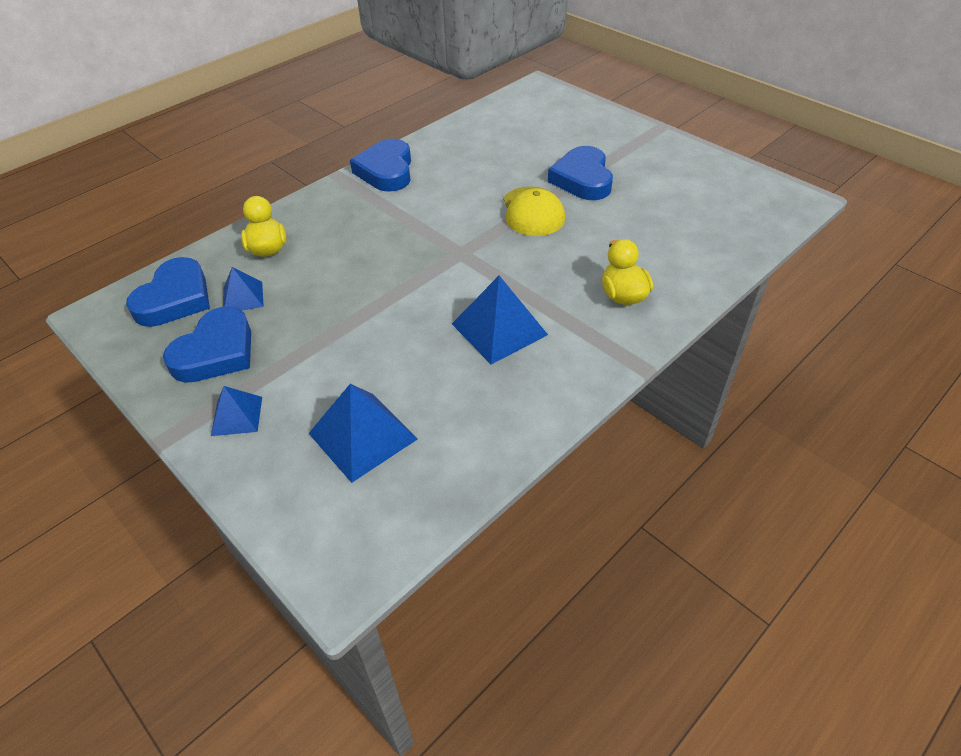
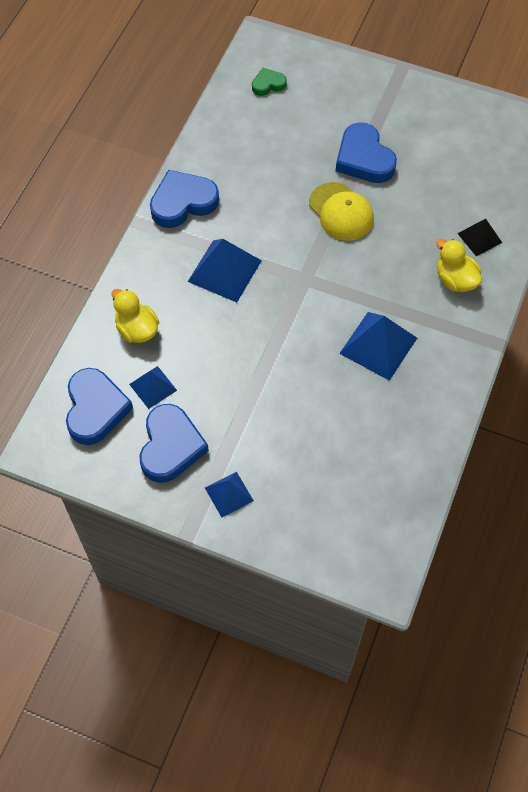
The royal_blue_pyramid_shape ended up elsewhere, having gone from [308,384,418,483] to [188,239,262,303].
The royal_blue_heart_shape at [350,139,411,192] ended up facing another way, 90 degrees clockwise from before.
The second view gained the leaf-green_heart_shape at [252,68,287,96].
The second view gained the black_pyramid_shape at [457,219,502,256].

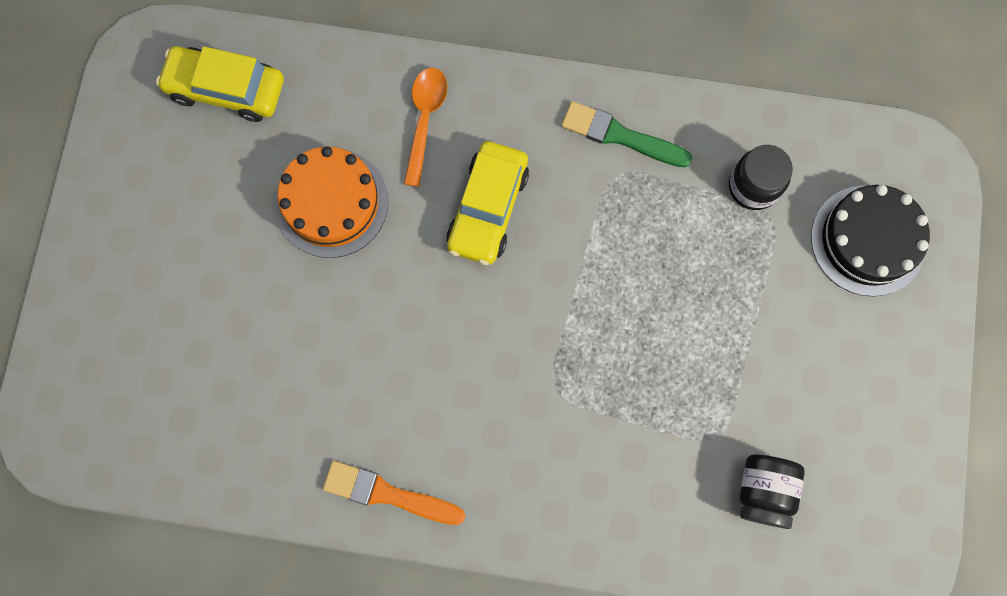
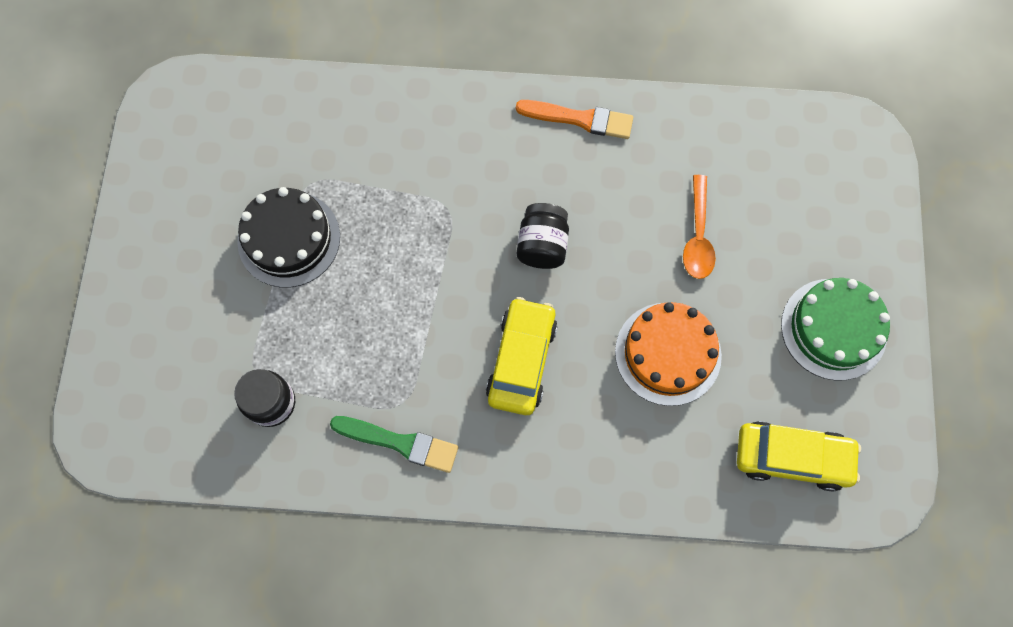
The orange-coloured_spoon ended up elsewhere, having gone from [404,68,447,187] to [683,175,716,279].
The black_preserve_jar ended up elsewhere, having gone from [740,454,805,529] to [517,203,569,269].
The black_gateau ended up elsewhere, having gone from [811,185,930,296] to [237,187,340,288].
The second view gained the leaf-green_gateau at [781,278,890,381].

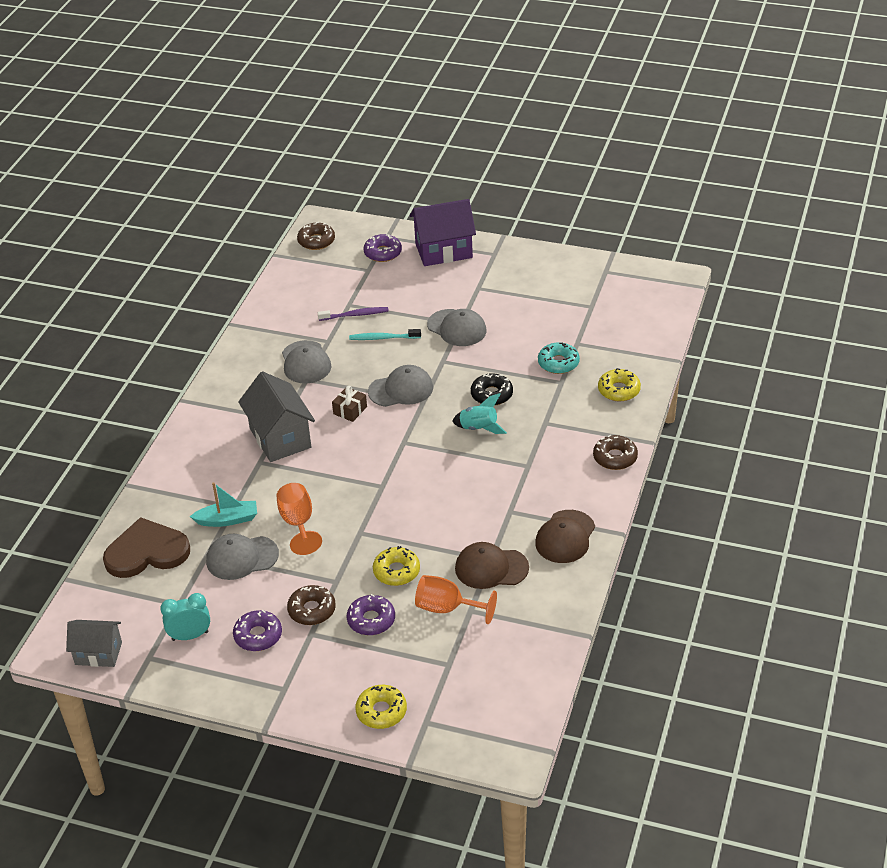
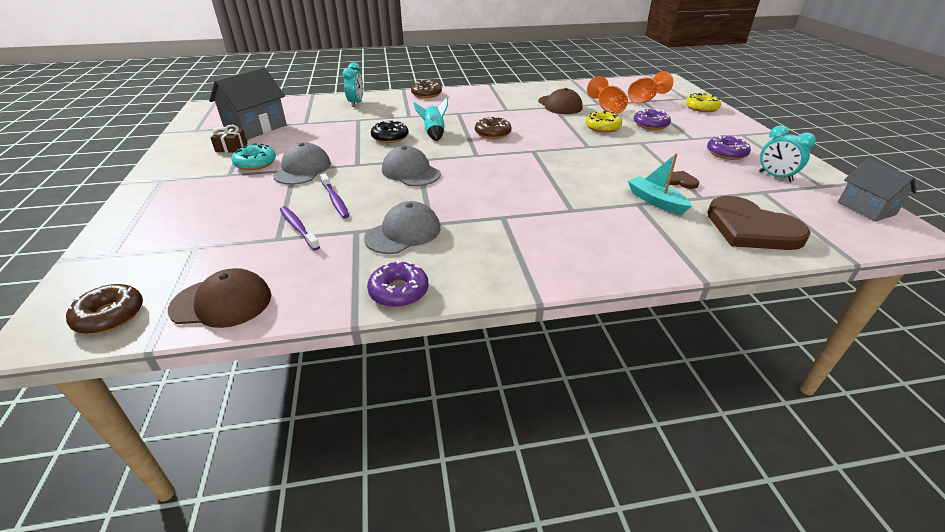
Where the ash-grey_peaked_cap stood at [206,534,279,580], the russet_heart_shape came to stand at [666,171,699,189].
The ash-grey_toy_house ended up elsewhere, having gone from [238,371,315,462] to [209,67,287,140].
The orange-coloured_chalice ended up elsewhere, having gone from [276,483,322,555] to [628,71,673,104].
The russet_glazed_donut ended up elsewhere, having gone from [287,585,336,625] to [475,116,511,139].
The russet_gift ended up elsewhere, having gone from [332,386,367,422] to [210,125,248,153].
What was the turquoise_dental_brush at [349,329,421,340] turned into the royal_purple_dental_brush at [320,173,349,219].
The royal_purple_glazed_donut ended up elsewhere, having gone from [364,234,402,262] to [367,260,428,307].
The second view lost the royal_purple_toy_house at [410,199,476,266].
The russet_peaked_cap ended up elsewhere, having gone from [535,510,595,563] to [168,268,271,328].
The turquoise_glazed_donut ended up elsewhere, having gone from [538,342,580,374] to [231,143,276,170].
Where the yellow_glazed_donut stood at [598,368,641,401], the turquoise_alarm_clock came to stand at [343,62,363,107].

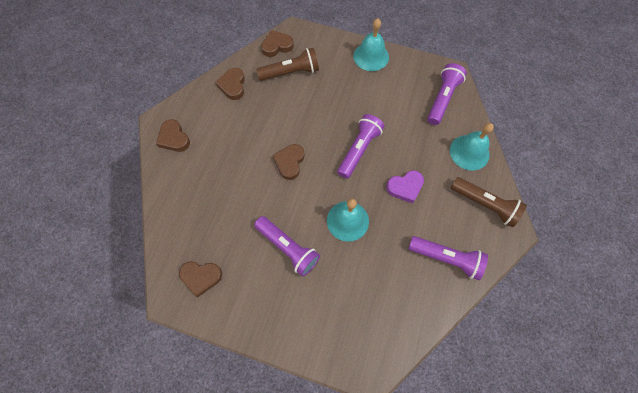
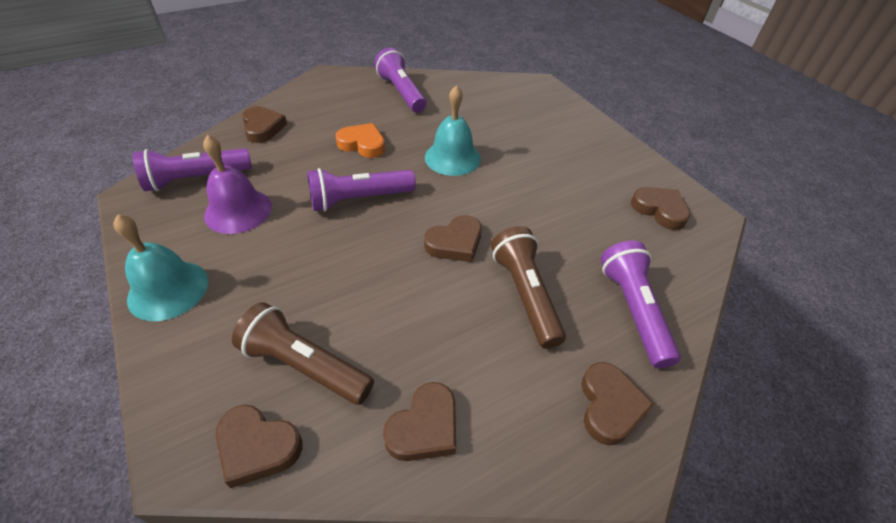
The royal_purple_torch ended up elsewhere, having gone from [254,216,320,277] to [601,240,681,368].
What was the royal_purple_heart_shape at [386,170,424,203] turned into the orange-coloured_heart_shape at [336,123,385,158].
Where the turquoise_school_bell stood at [450,123,494,171], the russet_heart_shape came to stand at [242,106,287,143].
The russet_torch ended up elsewhere, having gone from [451,177,527,227] to [491,226,566,349].
The second view gained the royal_purple_school_bell at [203,135,272,234].

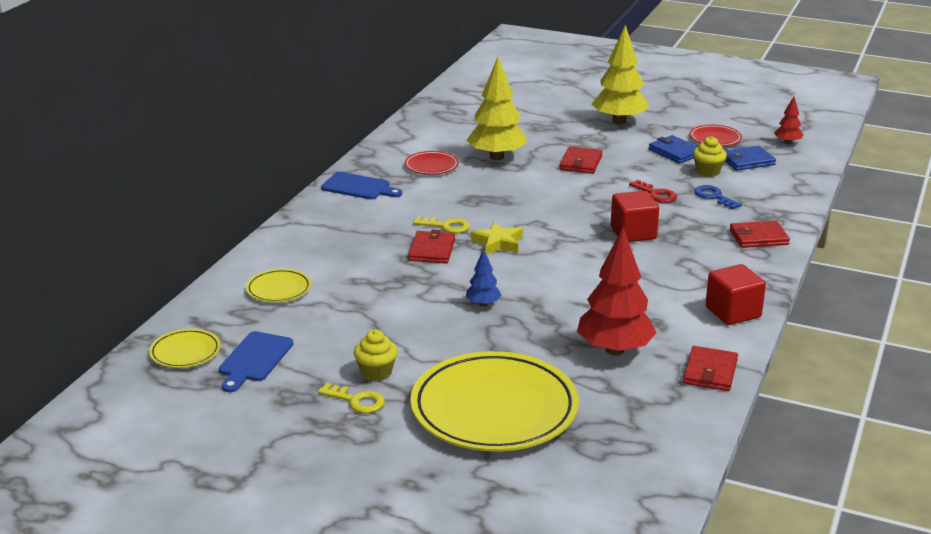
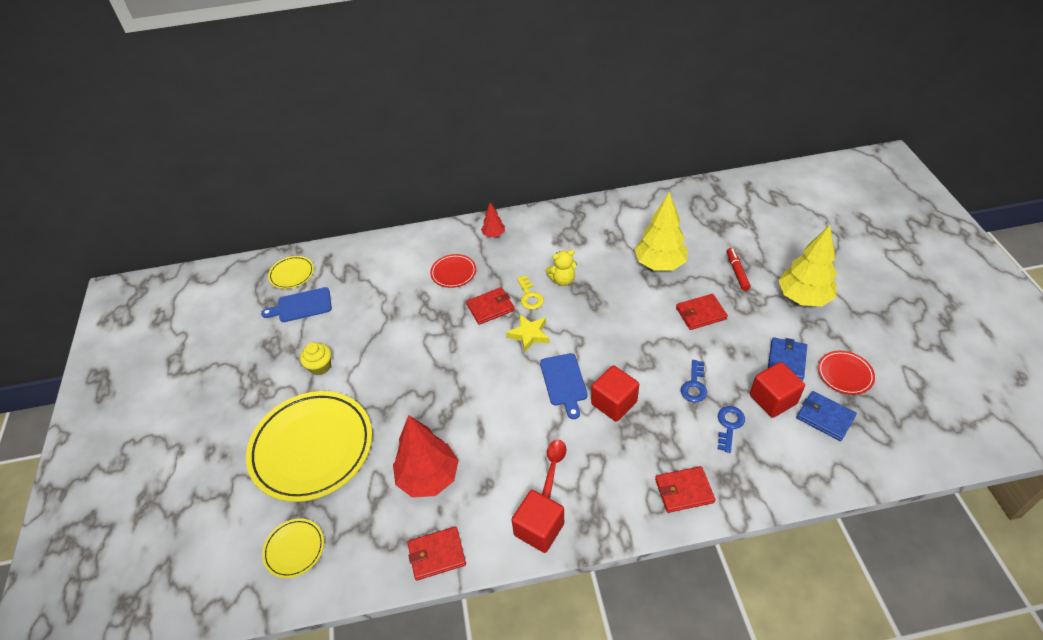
The yellow_dinner_plate ended up elsewhere, having gone from [246,269,311,302] to [262,518,324,578].
The second view lost the yellow_key at [318,383,385,413].
The royal_blue_cutting_board ended up elsewhere, having gone from [321,172,402,199] to [540,353,588,419].
The scarlet_dinner_plate ended up elsewhere, having gone from [404,151,459,175] to [430,254,476,288].
The second view lost the royal_blue_fir_tree at [466,249,501,307].
What was the scarlet_key at [629,180,677,203] turned into the royal_blue_key at [681,360,707,402].
Where the yellow_cupcake stood at [693,136,727,177], the scarlet_cube came to stand at [750,362,805,418].
The scarlet_billfold at [730,221,790,248] ended up facing another way, 60 degrees counterclockwise from before.
The scarlet_fir_tree ended up elsewhere, having gone from [774,96,804,144] to [481,202,505,237].
The second view gained the scarlet_spoon at [542,440,567,498].
The second view gained the yellow_teddy at [546,250,577,286].
The second view gained the scarlet_marker_pen at [727,248,751,291].

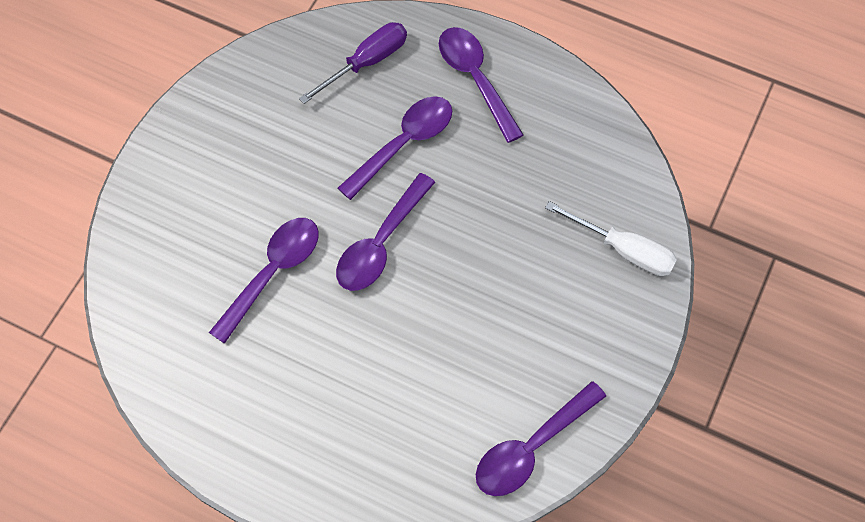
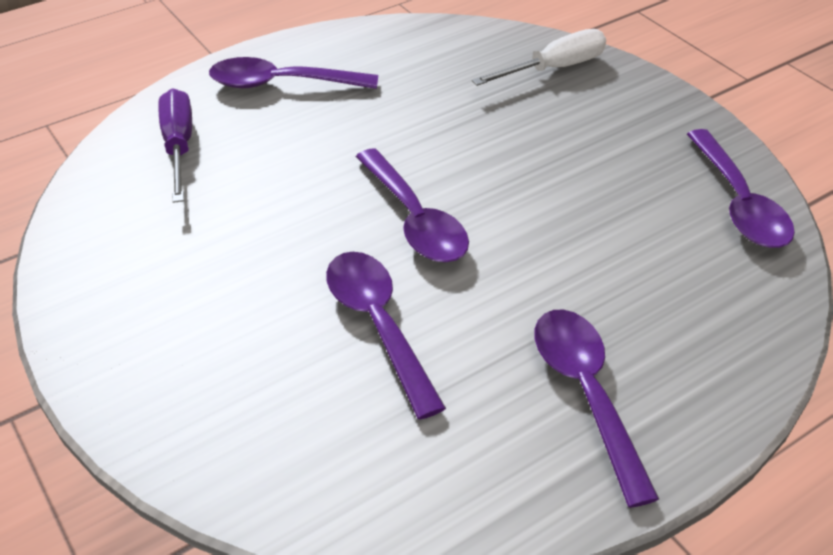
The royal_purple_spoon ended up elsewhere, having gone from [338,96,452,200] to [535,310,659,508].

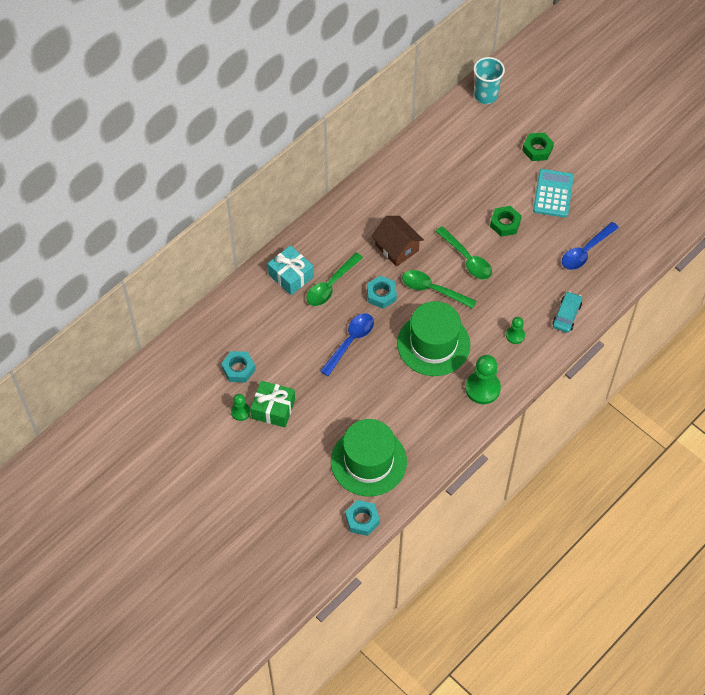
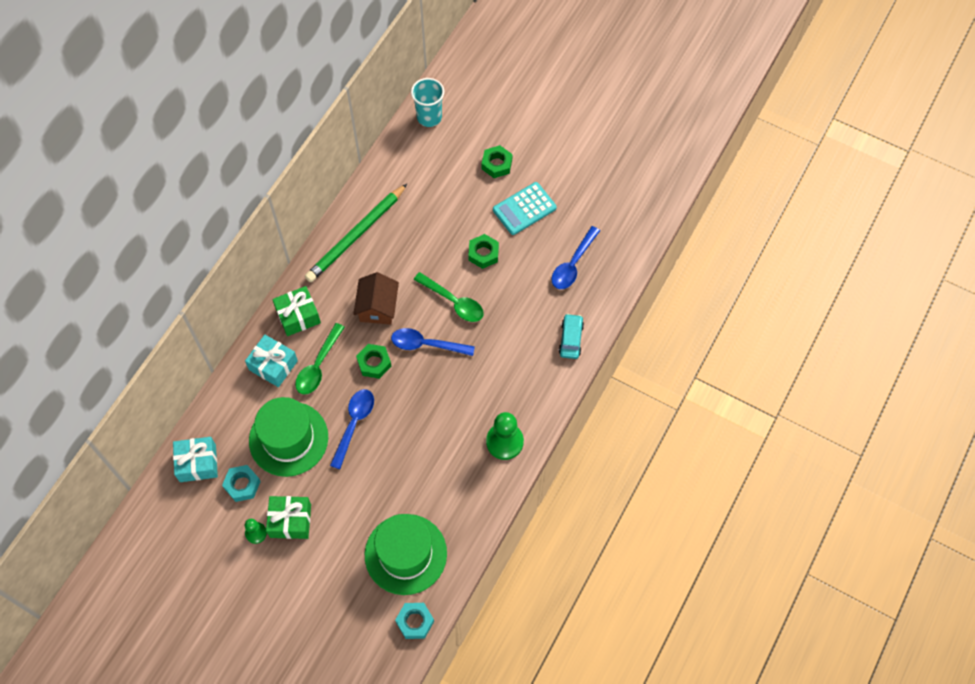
What was the turquoise_hexagon_nut at [367,276,397,309] turned into the leaf-green_hexagon_nut at [356,344,391,379].
The russet_toy_house at [371,216,424,267] ended up facing another way, 60 degrees clockwise from before.
The leaf-green_tall_hat ended up elsewhere, having gone from [397,301,470,376] to [249,397,328,477].
What was the leaf-green_spoon at [402,270,476,309] turned into the royal_blue_spoon at [391,328,475,356].
The second view lost the leaf-green_chess_pawn at [506,317,525,344].
The turquoise_pocket_calculator at [533,169,574,218] ended up facing another way, 120 degrees counterclockwise from before.
The second view gained the turquoise_gift at [173,437,218,482].
The second view gained the leaf-green_gift at [272,286,321,336].
The second view gained the leaf-green_lead_pencil at [305,183,408,282].

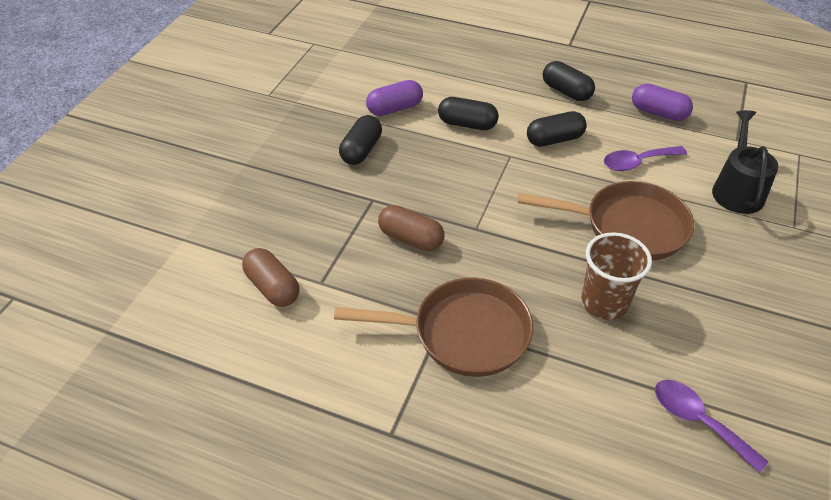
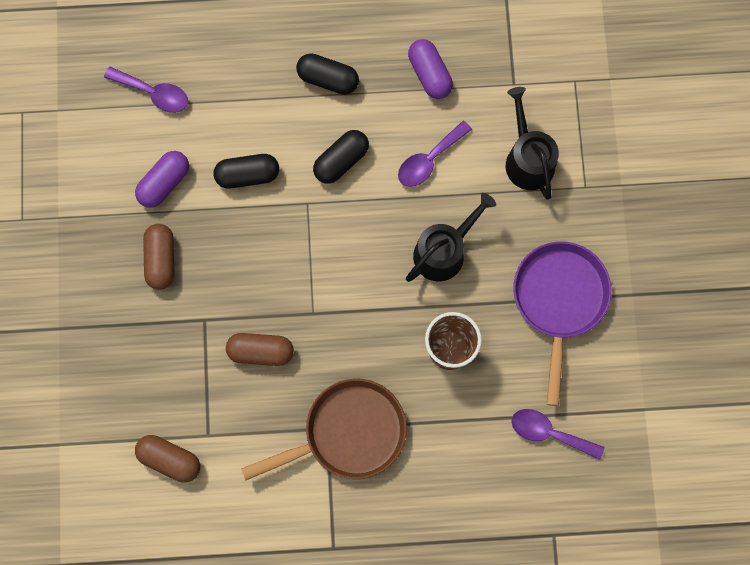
What was the black_pill_shape at [339,115,382,165] turned into the russet_pill_shape at [143,224,174,290].
Where the russet_frying_pan stood at [518,181,694,260], the black_watering_can came to stand at [406,193,496,282].
The royal_purple_pill_shape at [632,83,693,121] ended up facing another way, 60 degrees clockwise from before.
The second view gained the royal_purple_spoon at [104,67,188,113].
The second view gained the royal_purple_frying_pan at [513,241,612,406].

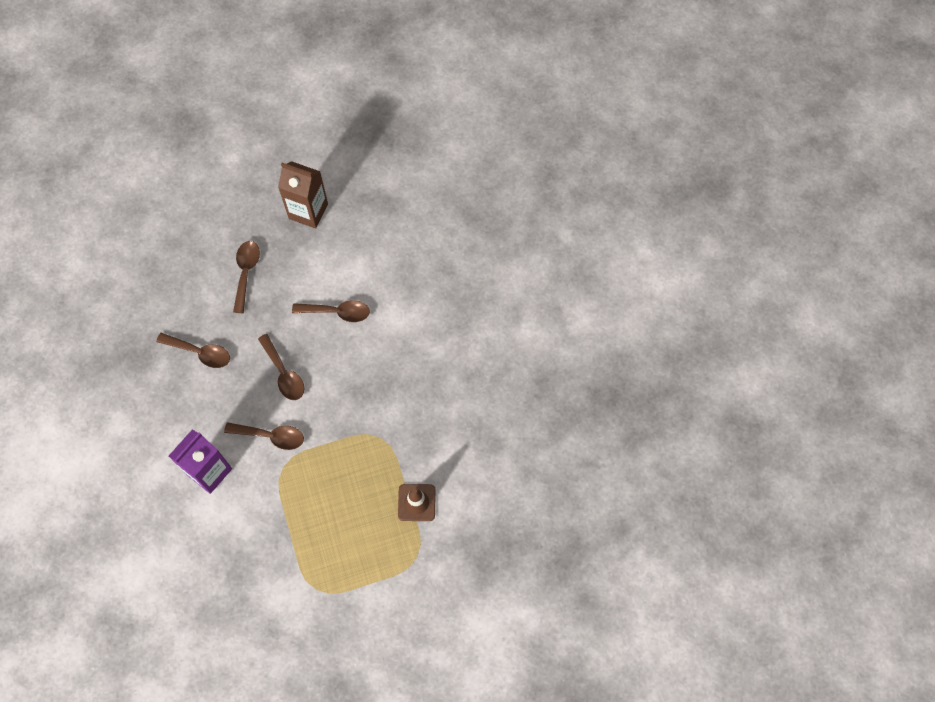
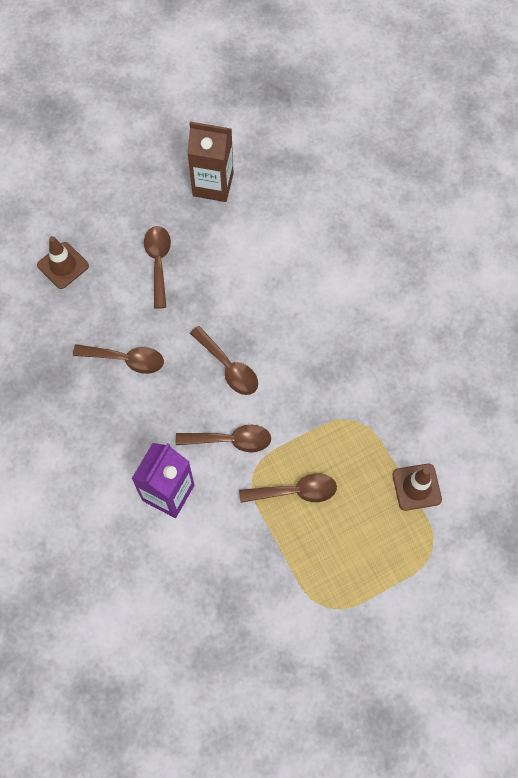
The russet_spoon ended up elsewhere, having gone from [292,300,370,322] to [239,474,337,503].
The second view gained the russet_traffic_cone at [37,236,89,289].

